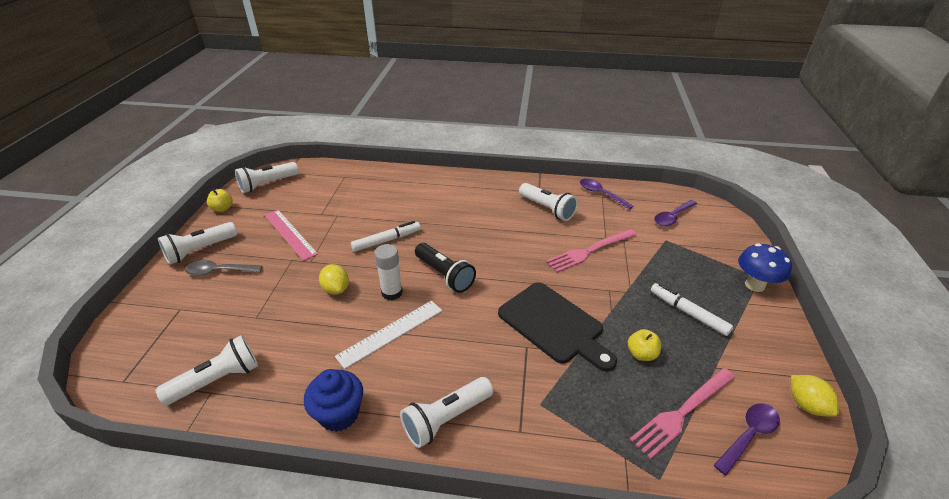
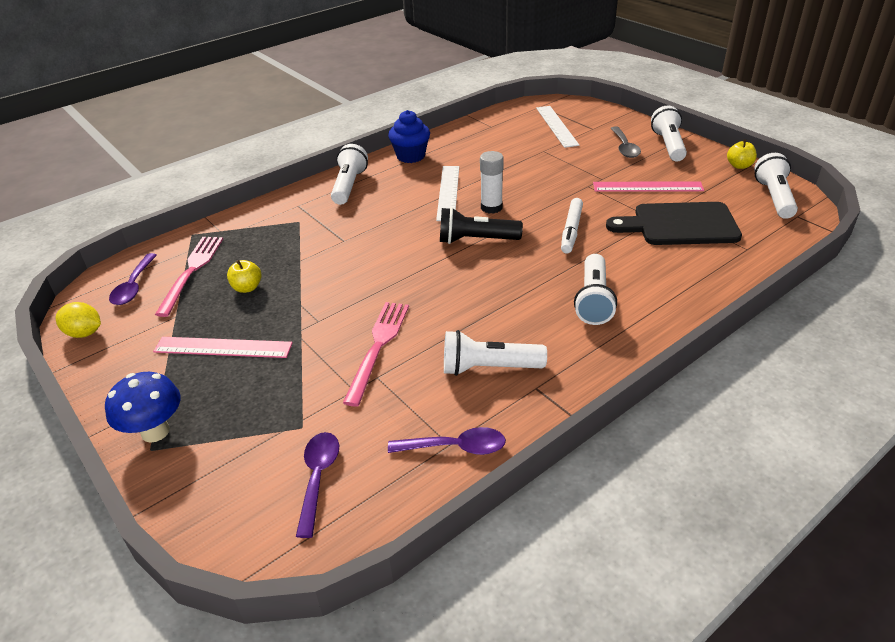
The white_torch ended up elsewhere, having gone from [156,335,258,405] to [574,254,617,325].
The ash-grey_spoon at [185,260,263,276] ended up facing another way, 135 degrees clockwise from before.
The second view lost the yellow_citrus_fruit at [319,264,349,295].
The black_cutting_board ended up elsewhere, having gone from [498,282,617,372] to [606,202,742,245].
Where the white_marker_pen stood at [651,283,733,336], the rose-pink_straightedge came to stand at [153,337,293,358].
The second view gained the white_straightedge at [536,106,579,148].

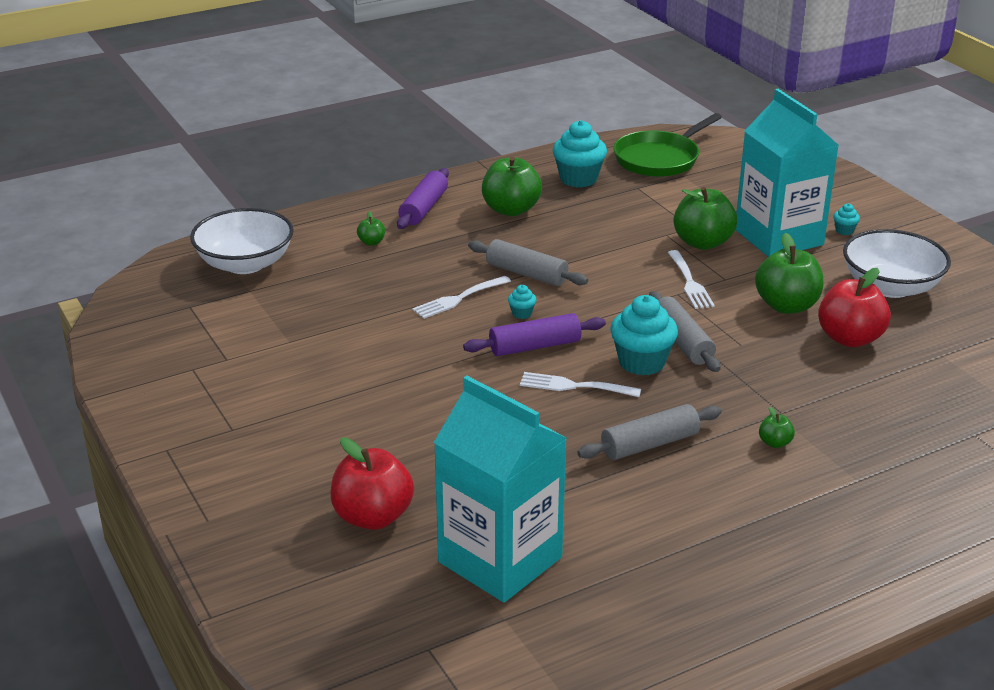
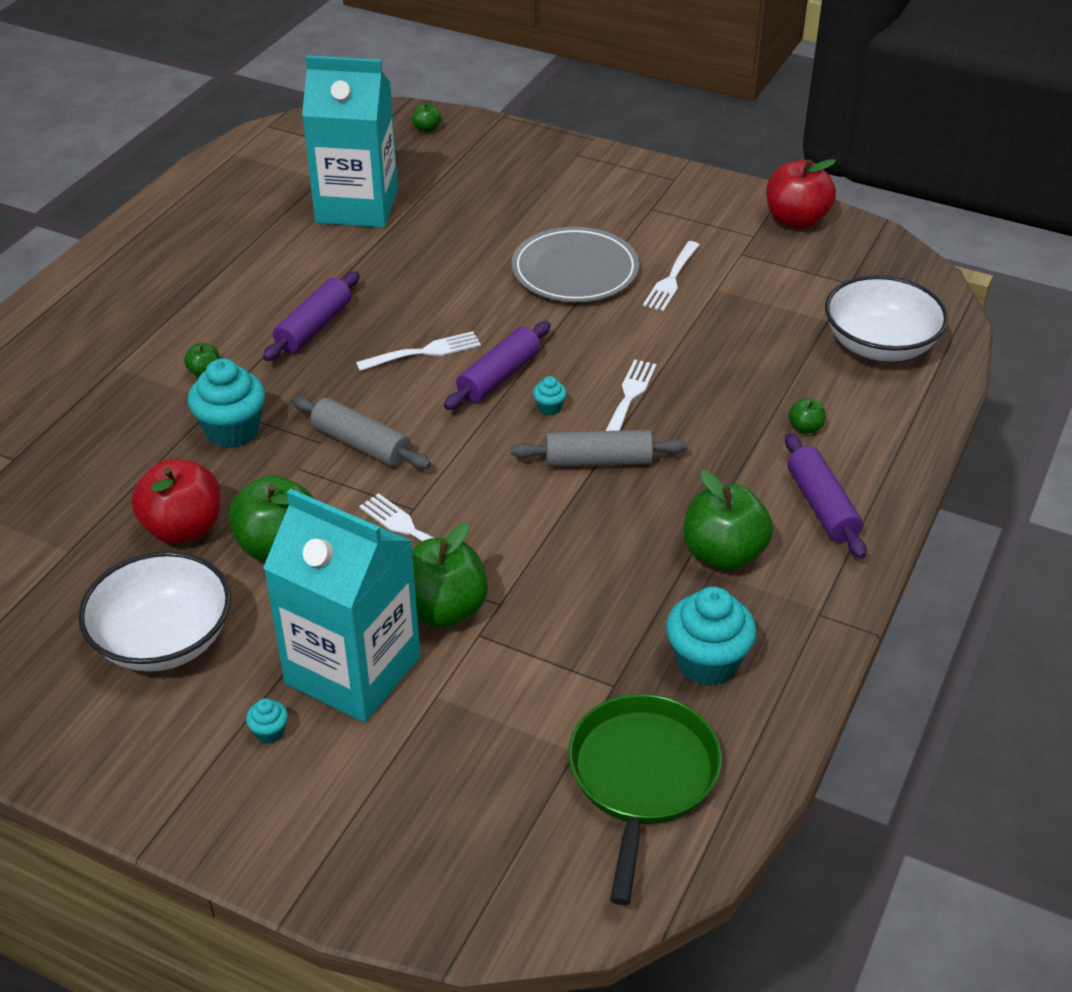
The scarlet_apple_fruit ended up elsewhere, having gone from [331,438,414,530] to [766,159,836,229].
What was the ash-grey_pastry_roller at [577,404,722,460] turned into the royal_purple_pastry_roller at [263,271,360,361].
The turquoise_cupcake ended up elsewhere, having gone from [610,295,678,375] to [188,358,265,448].
The second view gained the leaf-green_apple_fruit at [412,103,441,132].
The second view gained the ash-grey_dinner_plate at [512,227,639,302].
The second view gained the white_dinner_fork at [643,241,699,311].

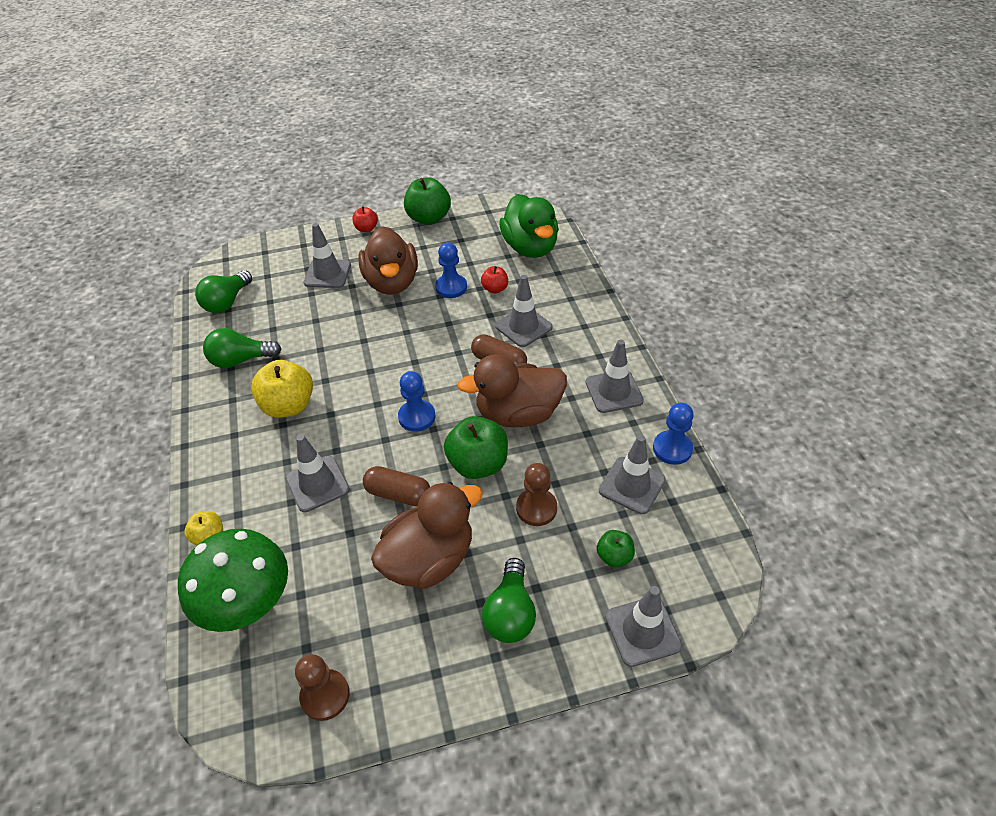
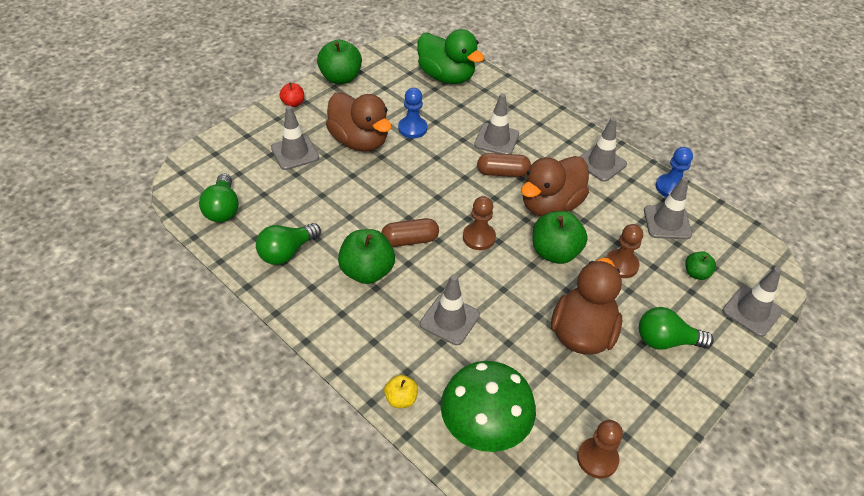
What was the yellow_apple_fruit at [251,360,313,418] turned into the leaf-green_apple_fruit at [338,229,395,284].
The russet_pill_shape ended up elsewhere, having gone from [363,466,430,506] to [381,218,439,247].
What was the royal_blue_chess_pawn at [398,371,435,432] turned into the russet_chess_pawn at [463,196,496,250].
The second view lost the scarlet_apple_fruit at [481,266,508,294].
The leaf-green_lightbulb at [482,558,536,643] ended up facing another way, 120 degrees clockwise from before.

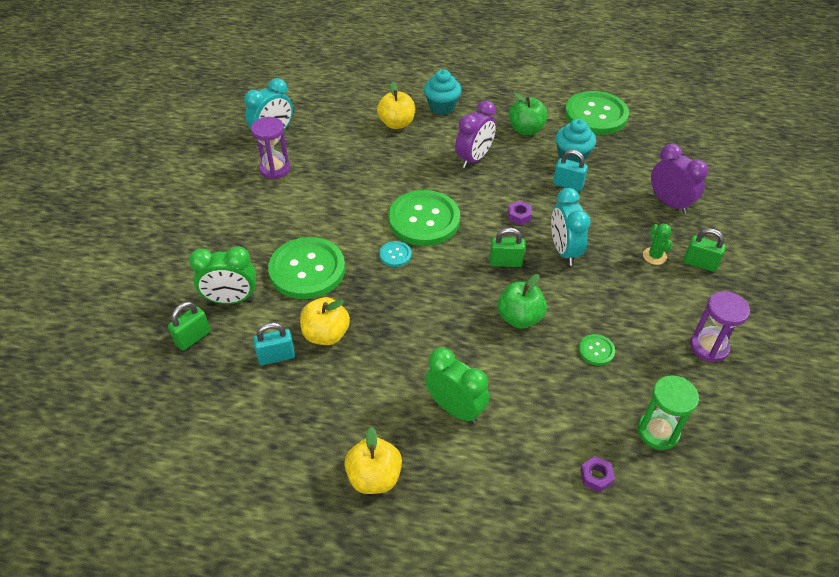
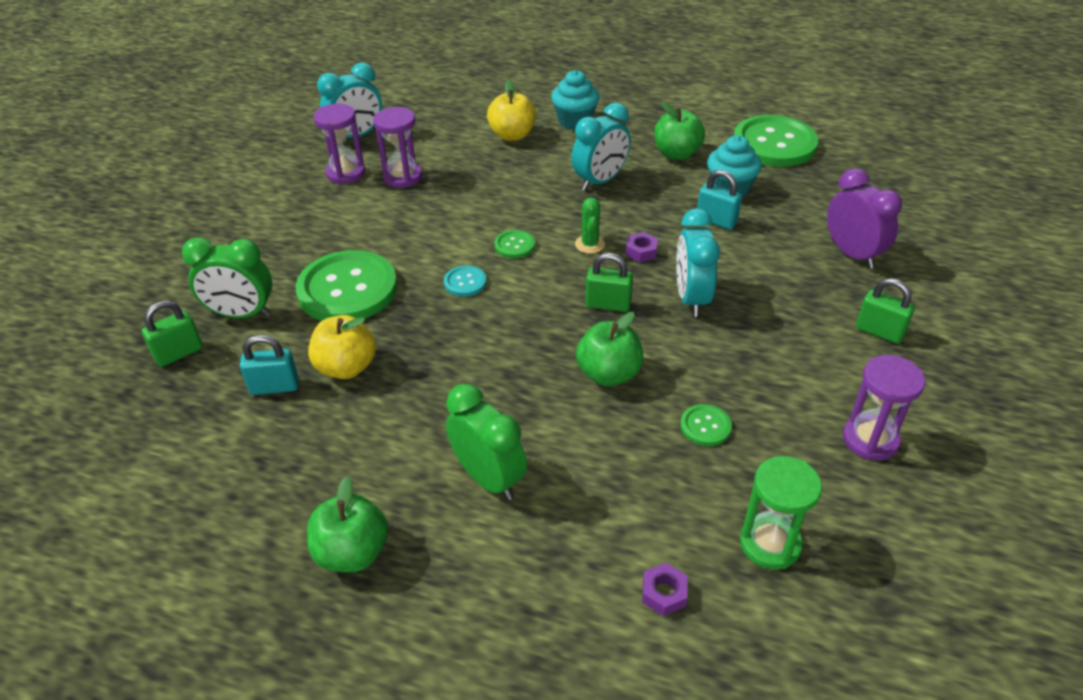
What was the yellow_apple_fruit at [344,427,402,494] turned into the leaf-green_apple_fruit at [307,476,388,572].
The size of the leaf-green_sewing_button at [389,190,460,246] changed by a factor of 0.43.
What was the royal_purple_alarm_clock at [455,100,496,168] turned into the turquoise_alarm_clock at [571,103,631,191].
The leaf-green_saguaro_cactus ended up elsewhere, having gone from [643,223,673,265] to [575,197,605,254].
The second view gained the royal_purple_sandglass at [373,107,422,188].

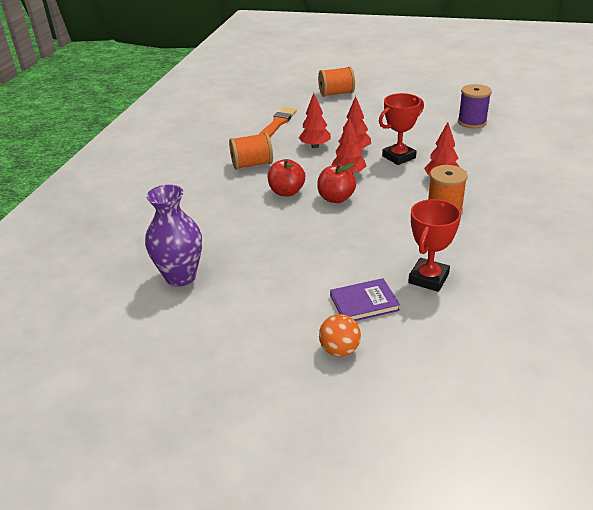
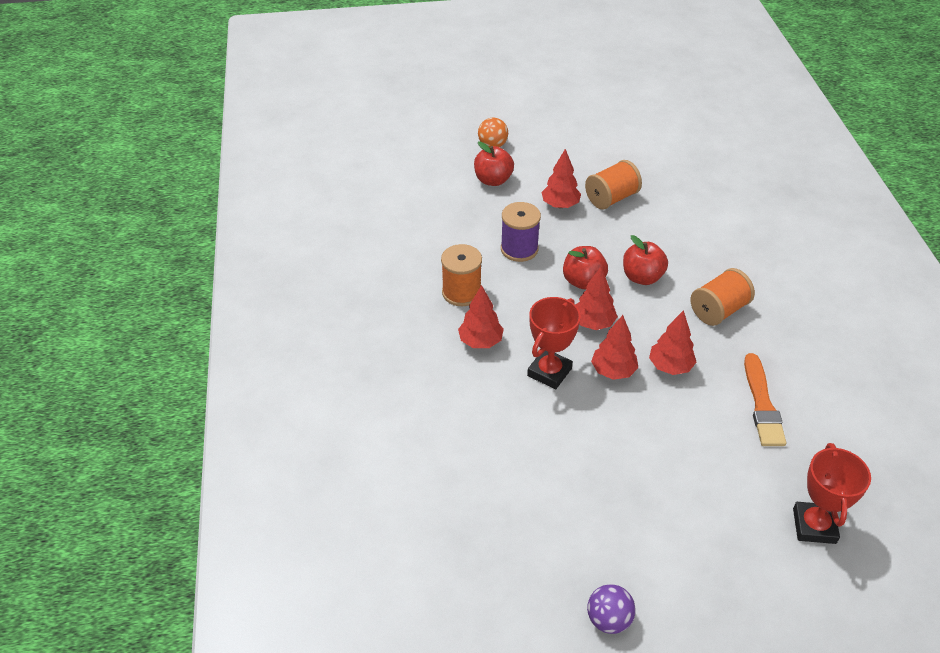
The second view lost the royal_purple_vase at [145,185,202,287].
The orange-coloured_reel_of_thread ended up elsewhere, having gone from [318,66,355,97] to [585,160,642,209].
Where the royal_purple_hardback stood at [330,278,400,321], the scarlet_apple_fruit came to stand at [474,141,514,186].
The scarlet_trophy ended up elsewhere, having gone from [408,199,461,292] to [793,443,871,544].
The royal_purple_reel_of_thread ended up elsewhere, having gone from [458,84,492,128] to [501,202,541,262].
The second view gained the scarlet_fir_tree at [542,149,581,208].
The second view gained the royal_purple_ball at [587,584,636,634].

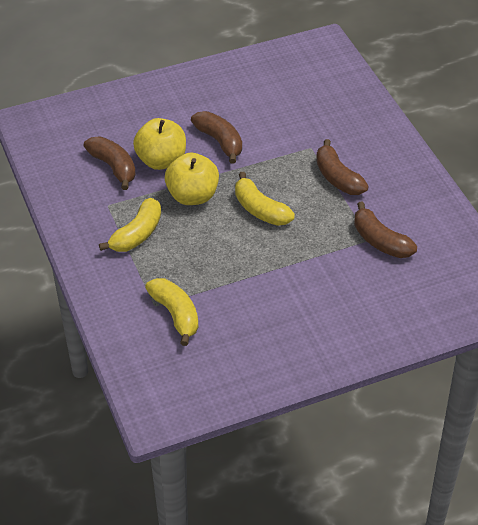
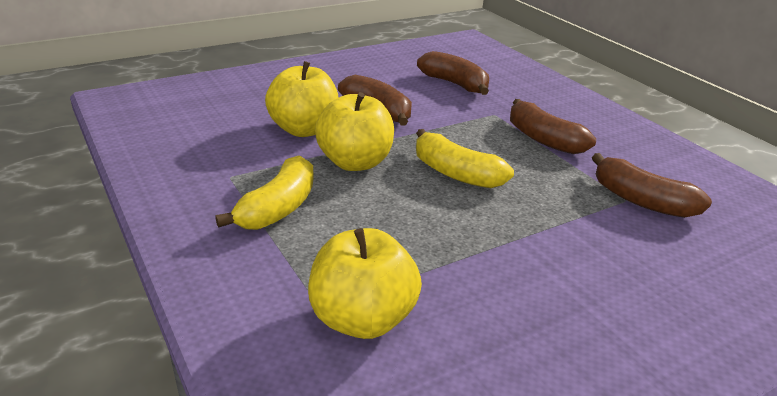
The russet_banana ended up elsewhere, having gone from [84,136,136,190] to [417,51,489,95].
Where the yellow_banana stood at [145,278,198,346], the yellow_apple_fruit came to stand at [308,228,422,339].

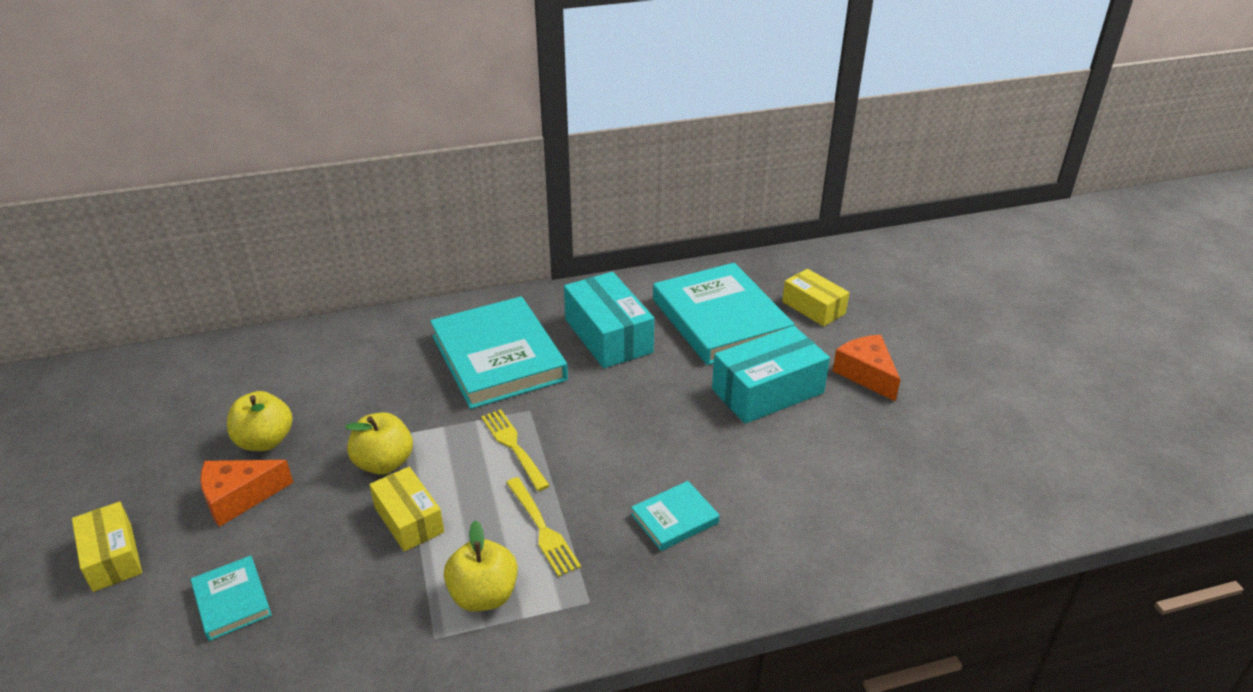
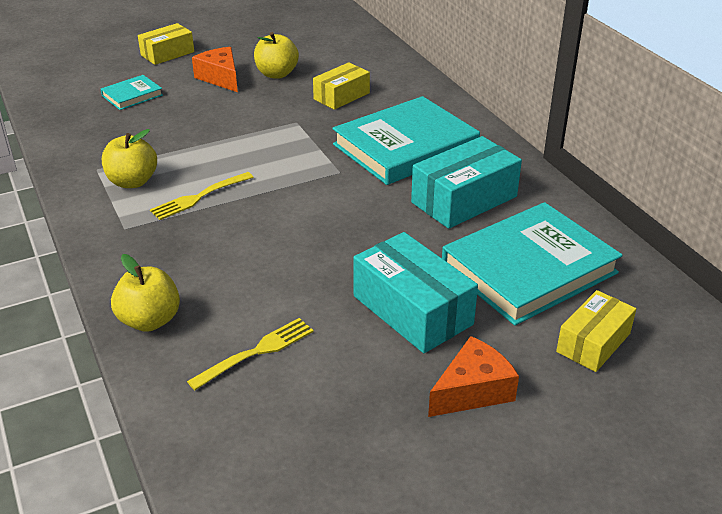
The yellow_apple_fruit ended up elsewhere, having gone from [345,412,413,475] to [111,254,180,332].
The yellow_parcel ended up elsewhere, having gone from [369,467,444,552] to [313,62,370,110].
The yellow_dinner_fork ended up elsewhere, having gone from [481,409,550,491] to [187,318,314,390].
The second view lost the turquoise_hardback at [631,481,719,551].

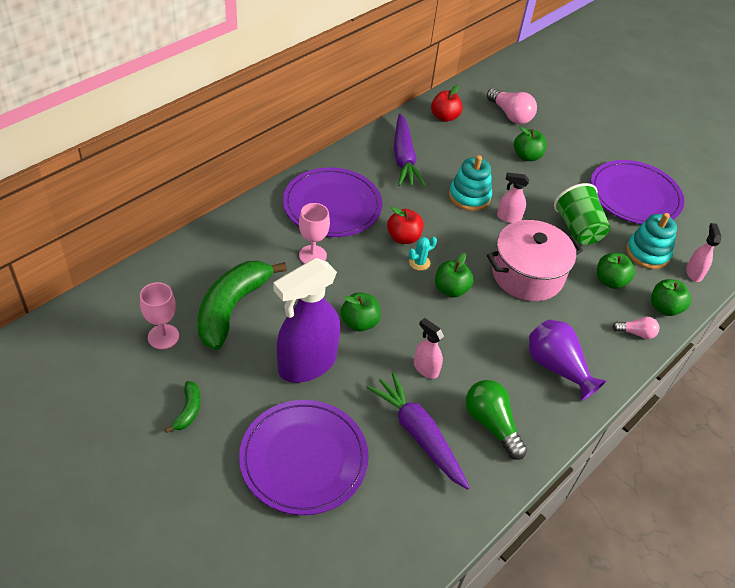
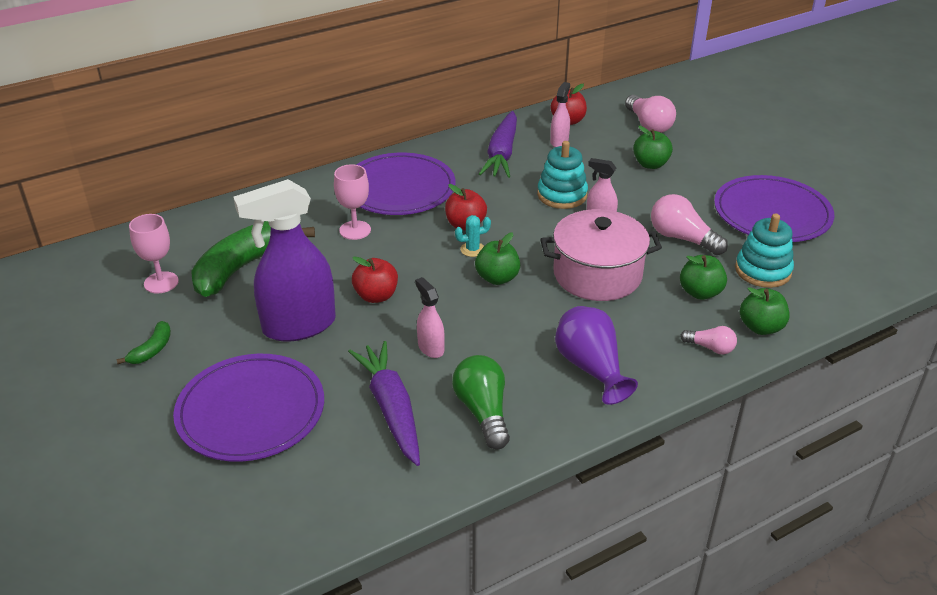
What was the leaf-green_apple_fruit at [341,293,381,331] turned into the scarlet_apple_fruit at [352,256,398,303].
Where the leaf-green_tumbler stood at [554,183,610,245], the rose-pink_lightbulb came to stand at [651,194,728,255].
The rose-pink_spray_bottle ended up elsewhere, having gone from [686,223,721,282] to [550,82,570,147].

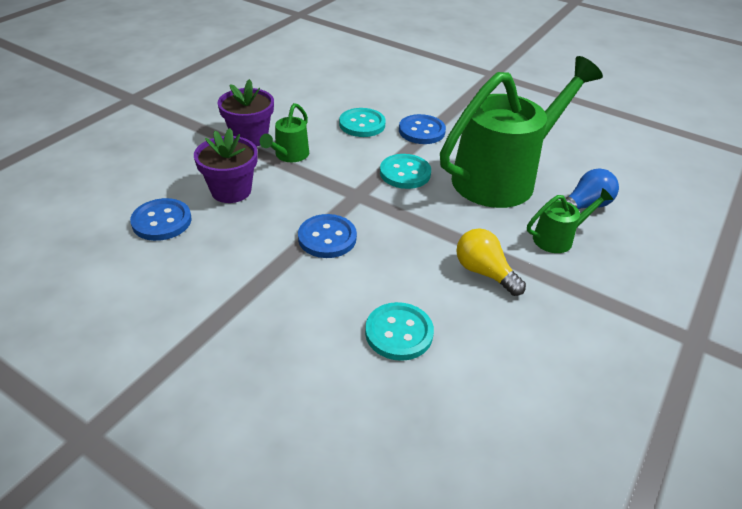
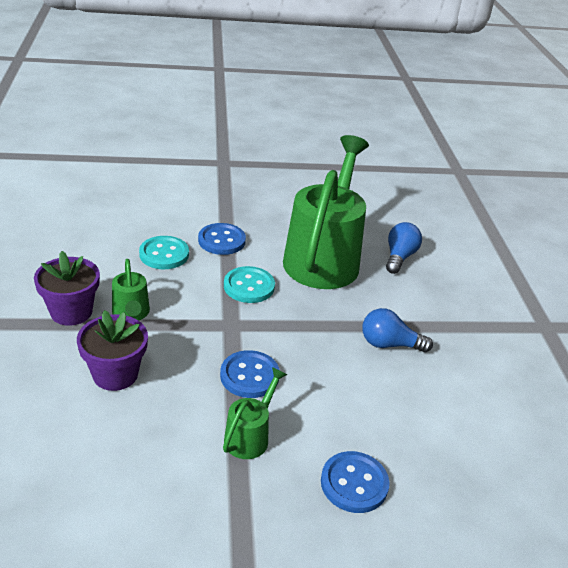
The royal_blue_sewing_button ended up elsewhere, having gone from [130,198,192,241] to [321,451,389,513].
The second view lost the turquoise_sewing_button at [365,302,434,361].
What was the yellow_lightbulb at [456,229,526,296] turned into the royal_blue_lightbulb at [362,308,433,353].
The leaf-green_watering_can ended up elsewhere, having gone from [527,188,613,253] to [223,367,287,459].

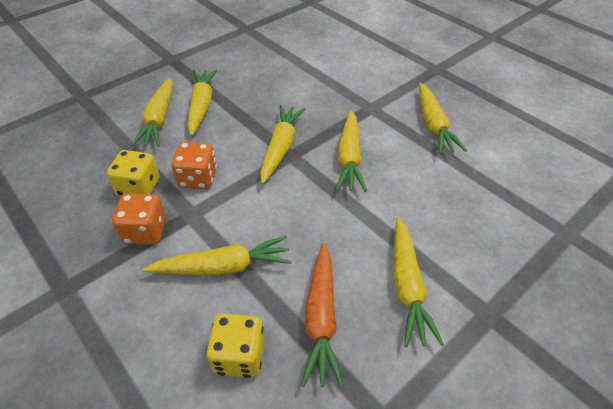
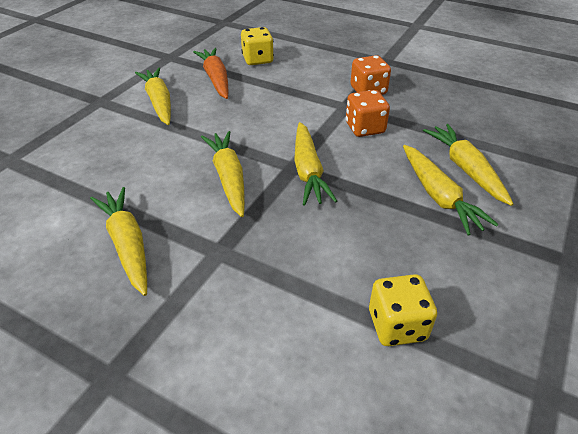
The yellow_game_die ended up elsewhere, having gone from [107,150,160,196] to [369,274,437,346].
The second view lost the yellow_root_vegetable at [143,236,292,275].

